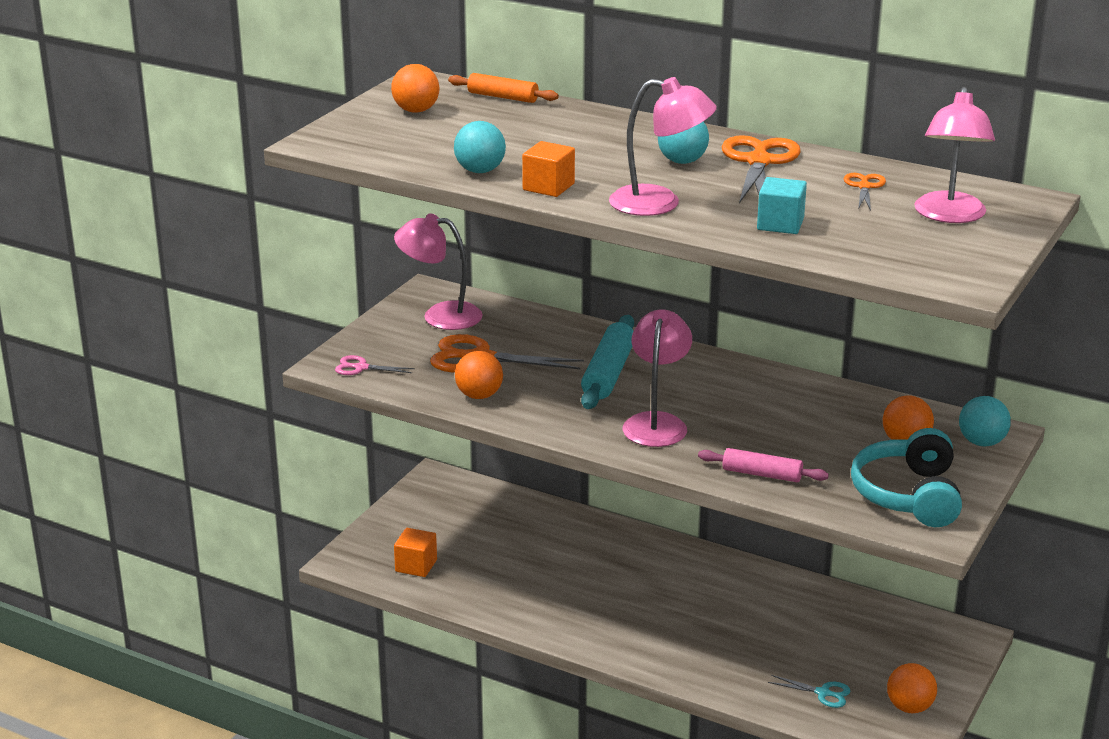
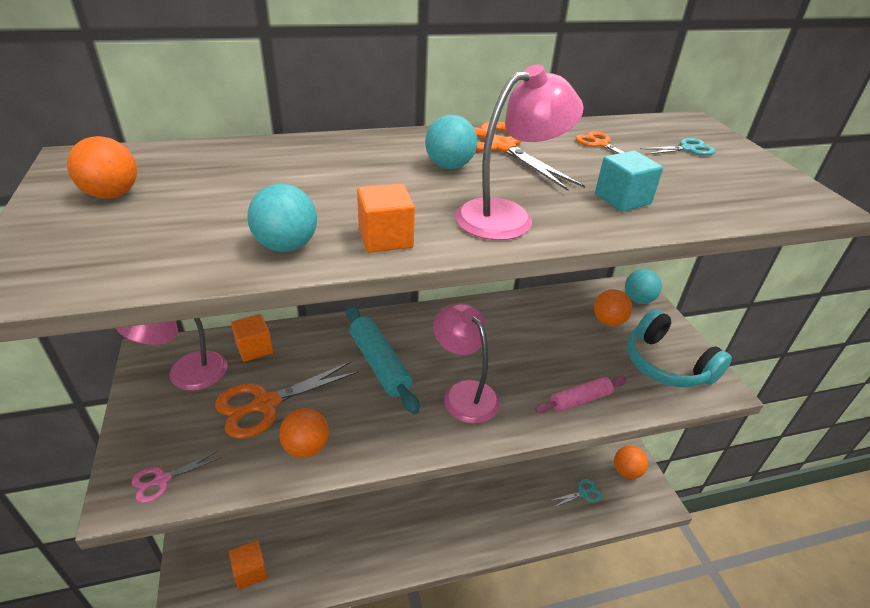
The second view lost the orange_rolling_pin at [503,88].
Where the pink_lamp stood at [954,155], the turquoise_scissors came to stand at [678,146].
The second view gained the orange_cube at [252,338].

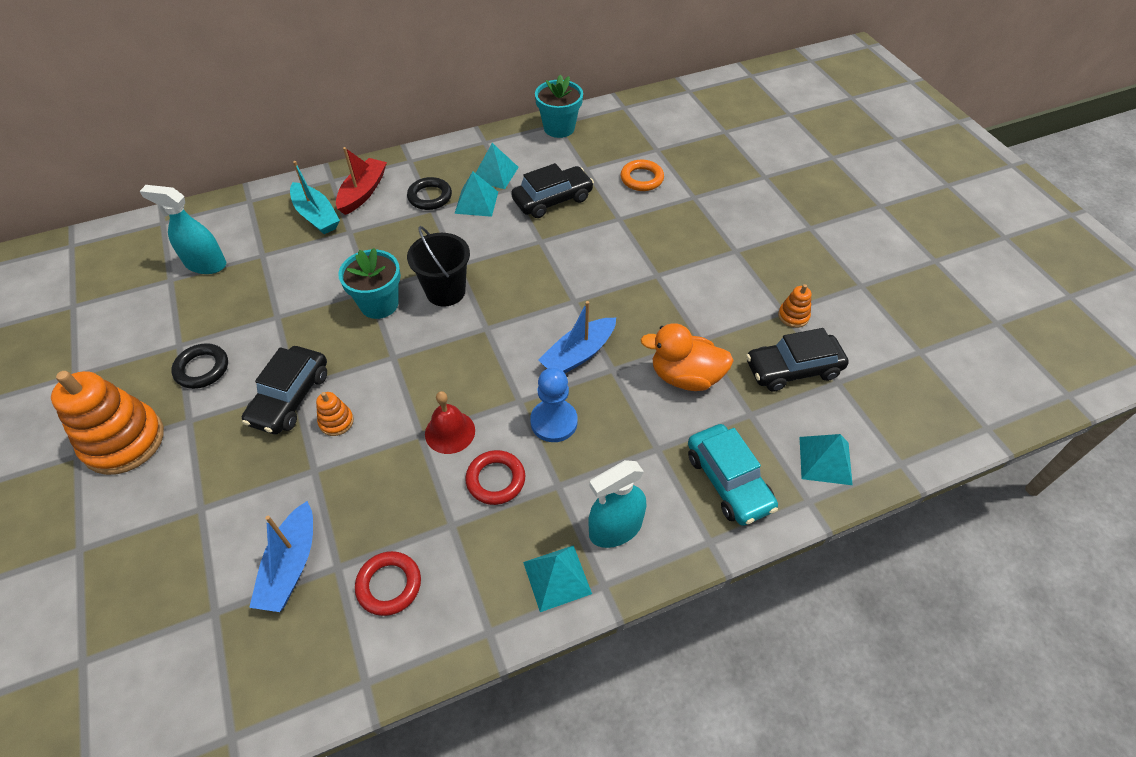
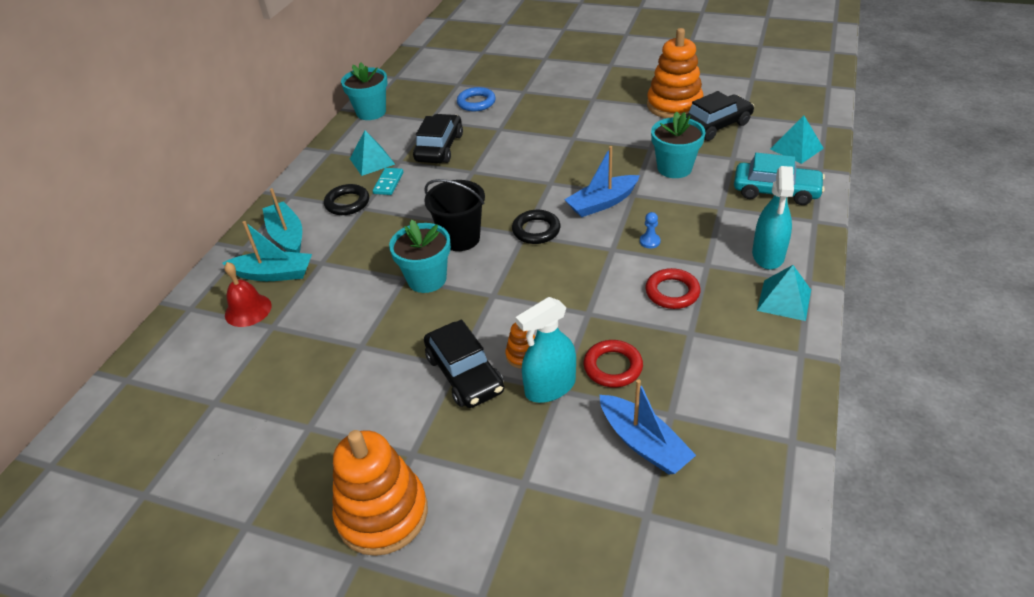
What was the red_boat at [361,181] turned into the turquoise_boat at [282,220].
What was the orange_ring at [642,175] turned into the blue_ring at [476,99].
Where the turquoise_pyramid stood at [476,194], the turquoise_domino came to stand at [388,181].
The turquoise_spray_bottle ended up elsewhere, having gone from [183,229] to [546,350].
The size of the orange_stacking_toy at [795,306] changed by a factor of 2.23.
The blue_boat at [577,337] ended up facing another way, 60 degrees clockwise from before.
Where the orange_duck stood at [687,357], the turquoise_flower_pot came to stand at [678,144].
The black_car at [797,360] ended up facing another way, 150 degrees counterclockwise from before.
The black_ring ended up elsewhere, having gone from [199,366] to [536,227].
The size of the blue_pawn at [554,405] changed by a factor of 0.49.
The red_bell ended up elsewhere, having gone from [450,422] to [248,294].
The red_ring ended up elsewhere, having gone from [388,583] to [613,363].

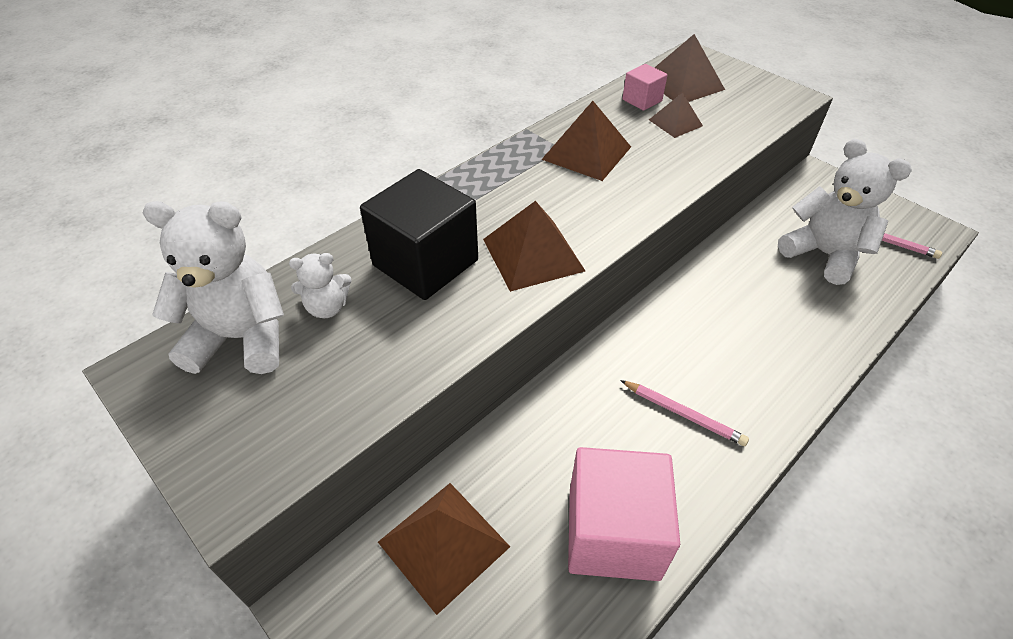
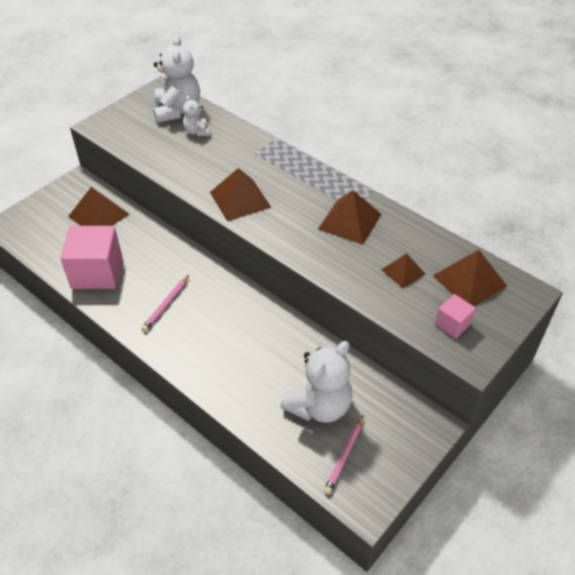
The pink_cube ended up elsewhere, having gone from [645,87] to [455,316].
The second view lost the black_cube at [419,234].

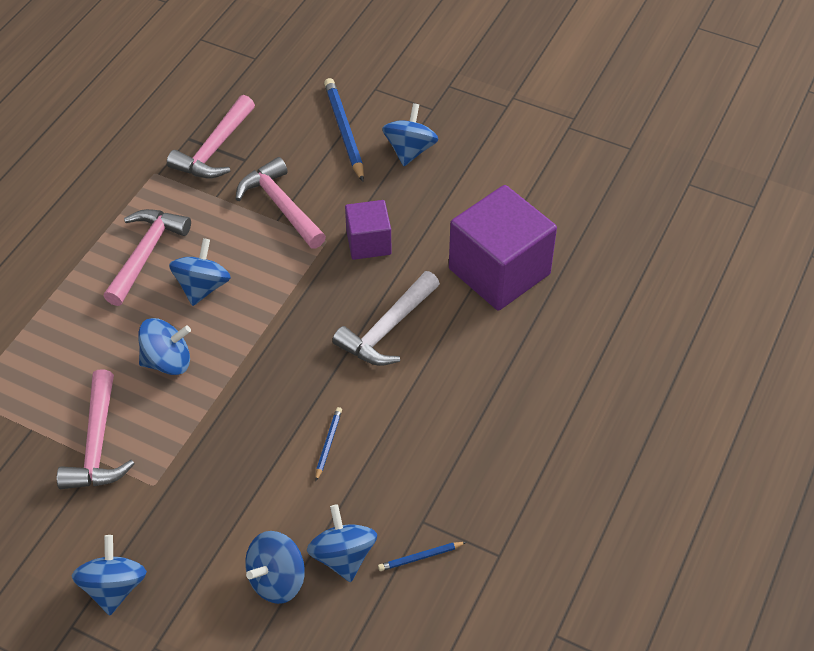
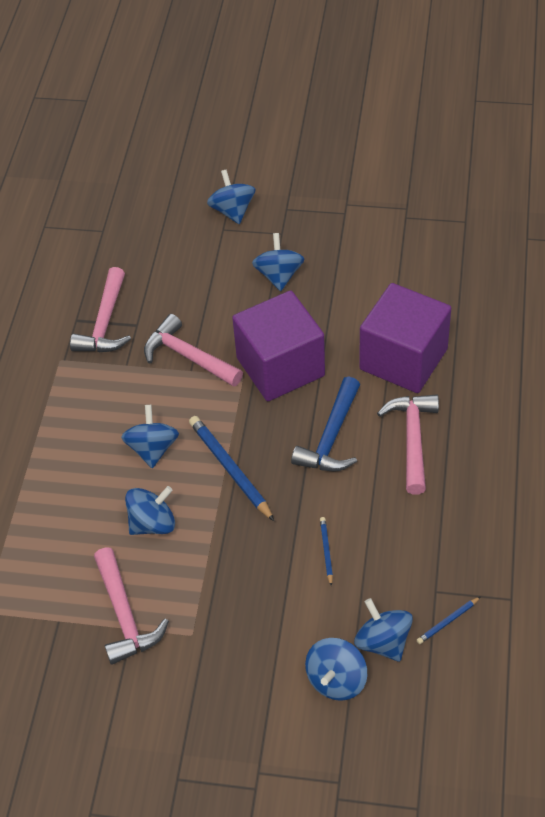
The blue_pencil ended up elsewhere, having gone from [344,130] to [231,468].
The size of the purple_cube at [368,230] changed by a factor of 1.83.
The pink_hammer ended up elsewhere, having gone from [147,257] to [408,444].
What was the white_hammer at [386,318] turned into the blue_hammer at [325,424].
The blue_spinning_top ended up elsewhere, having gone from [109,575] to [231,197].

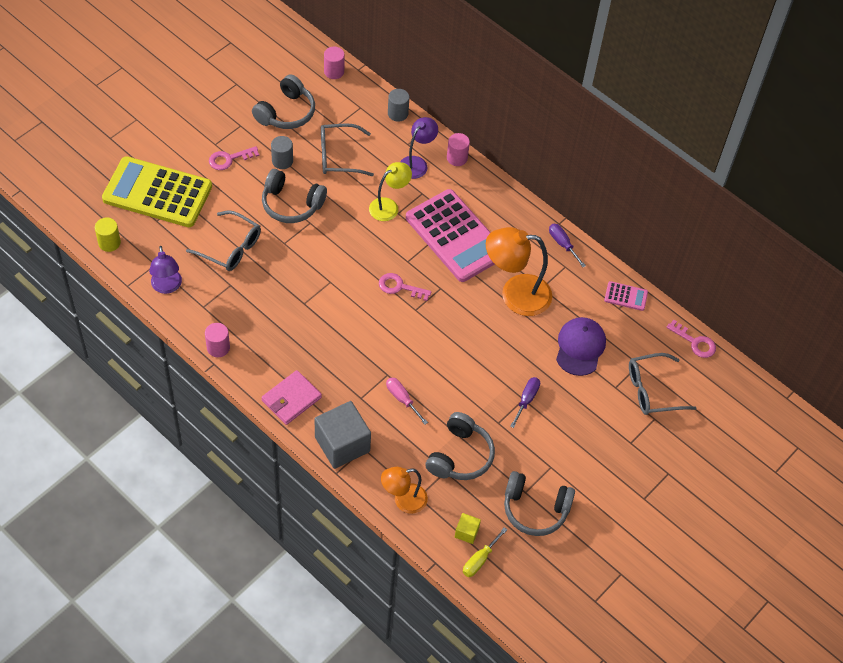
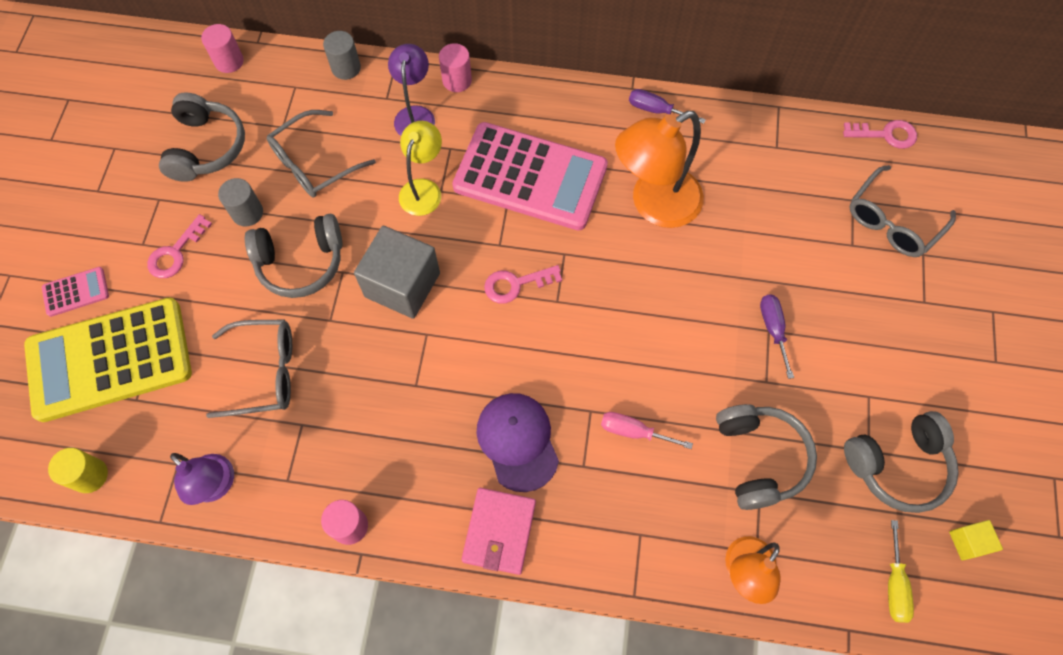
The pink_calculator ended up elsewhere, having gone from [626,296] to [75,292].
The purple_cap ended up elsewhere, having gone from [581,346] to [517,442].
The grey_cube ended up elsewhere, having gone from [343,435] to [397,272].
The yellow_cube ended up elsewhere, having gone from [468,528] to [976,540].

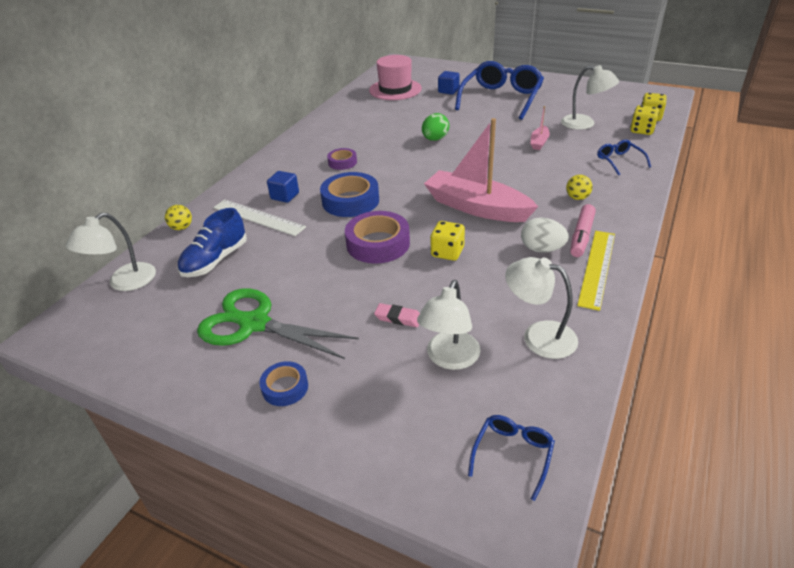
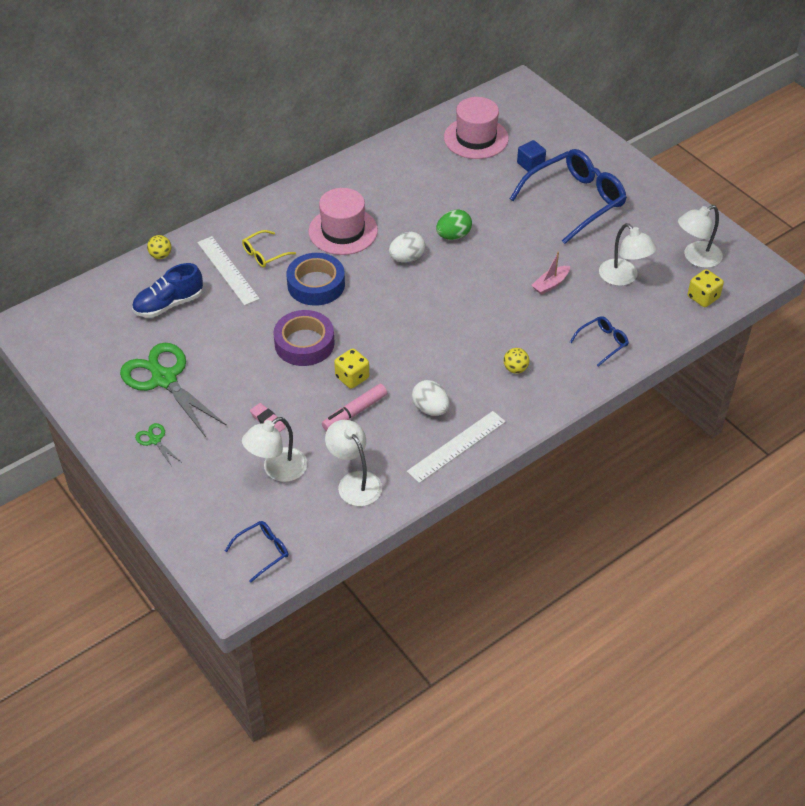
The second view lost the yellow_dice at [644,120].
The second view lost the pink_boat at [481,170].
The blue_glasses at [624,158] ended up facing another way, 45 degrees clockwise from before.
Where the purple_tape stood at [342,159], the pink_hat came to stand at [343,221].
Where the blue_cube stood at [283,187], the yellow_glasses came to stand at [269,248].
The pink_marker ended up elsewhere, having gone from [583,230] to [354,407].
The white_lamp ended up elsewhere, having gone from [111,252] to [700,236].
What was the yellow_ruler at [596,271] turned into the white_ruler at [456,447].
Where the blue_tape stood at [283,383], the green_scissors came to stand at [158,445].
The second view gained the white_egg at [407,247].

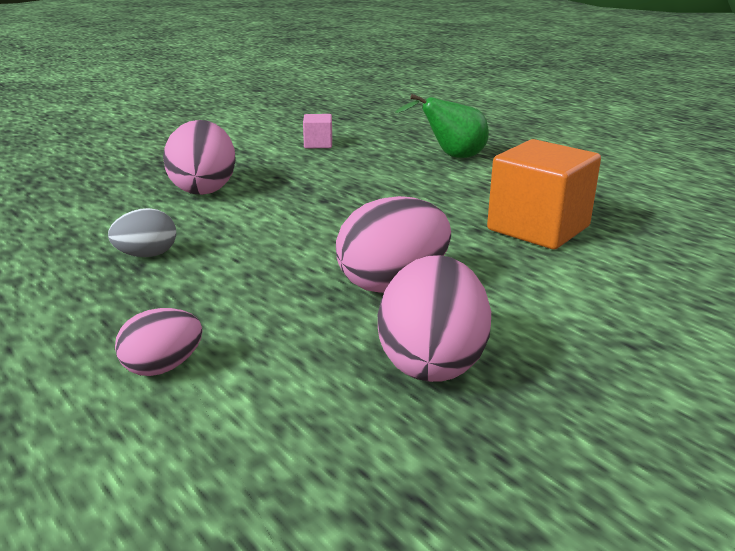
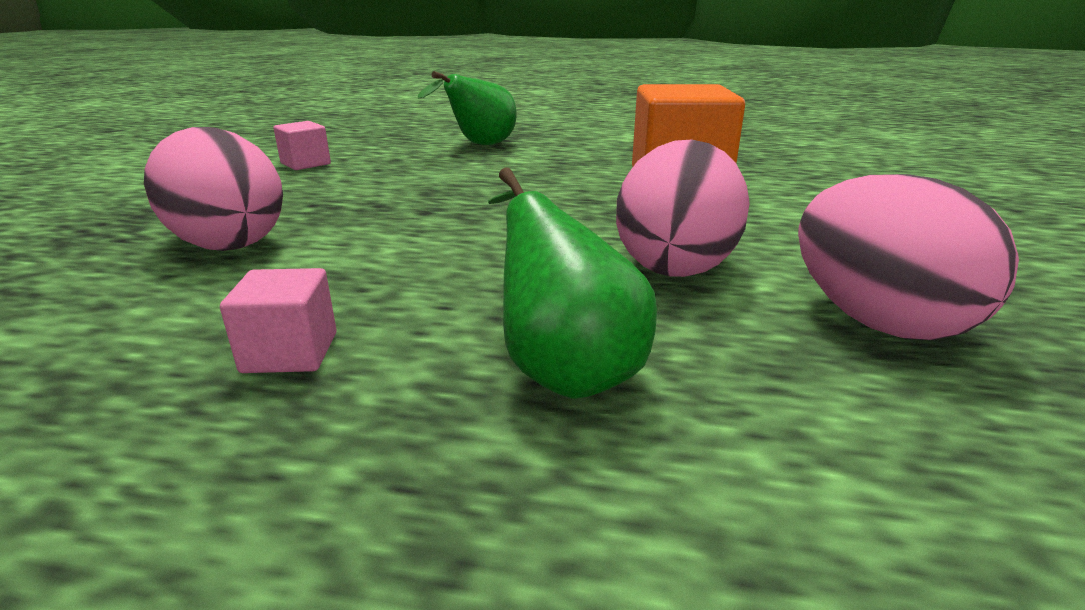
Where the grey_egg stood at [142,232], the pink_cube came to stand at [278,320].
The second view lost the pink_egg at [158,342].
The second view gained the green_pear at [572,283].

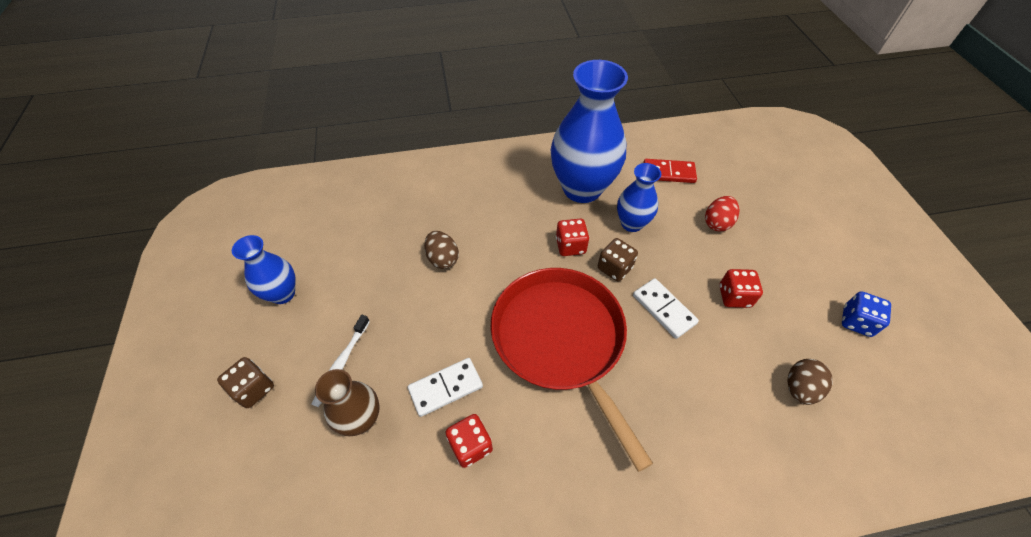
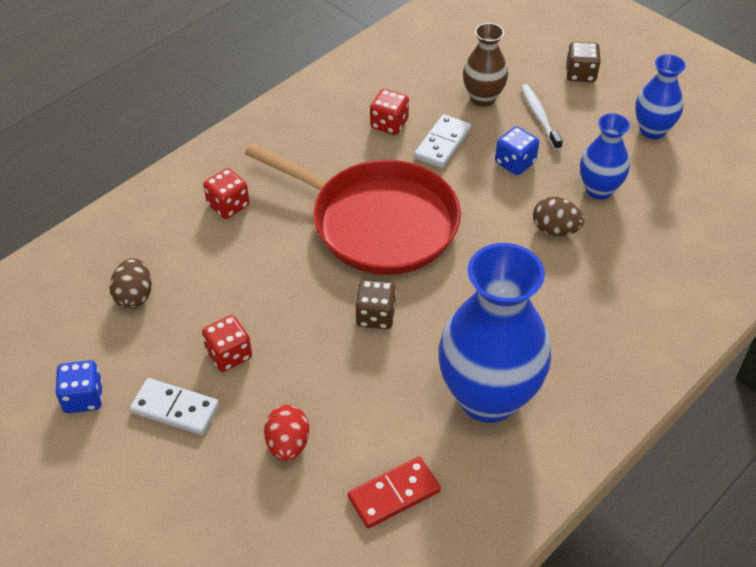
The blue_vase ended up elsewhere, having gone from [639,197] to [605,156].
The red_dice ended up elsewhere, having gone from [572,237] to [226,193].
The white_domino ended up elsewhere, having gone from [666,308] to [174,406].
The second view gained the blue_dice at [517,150].

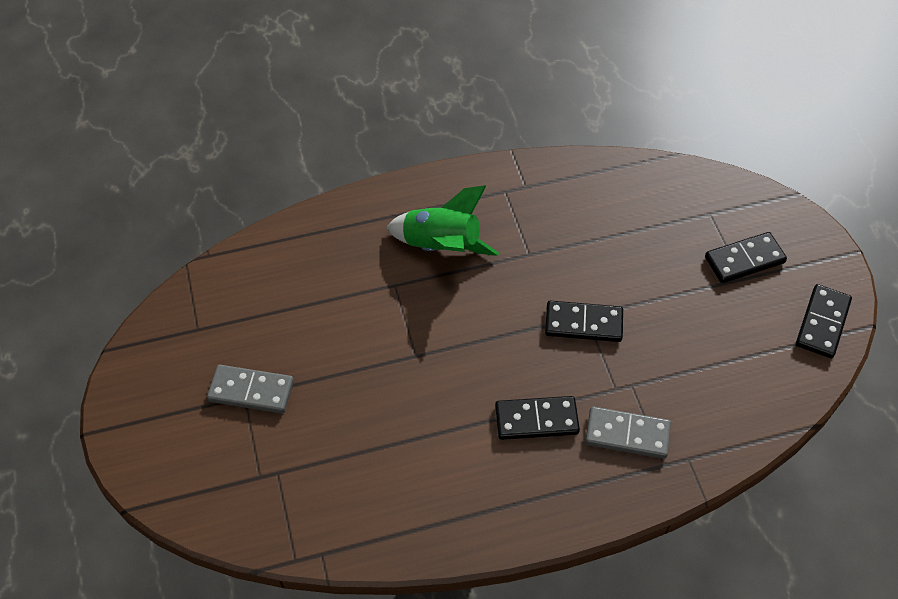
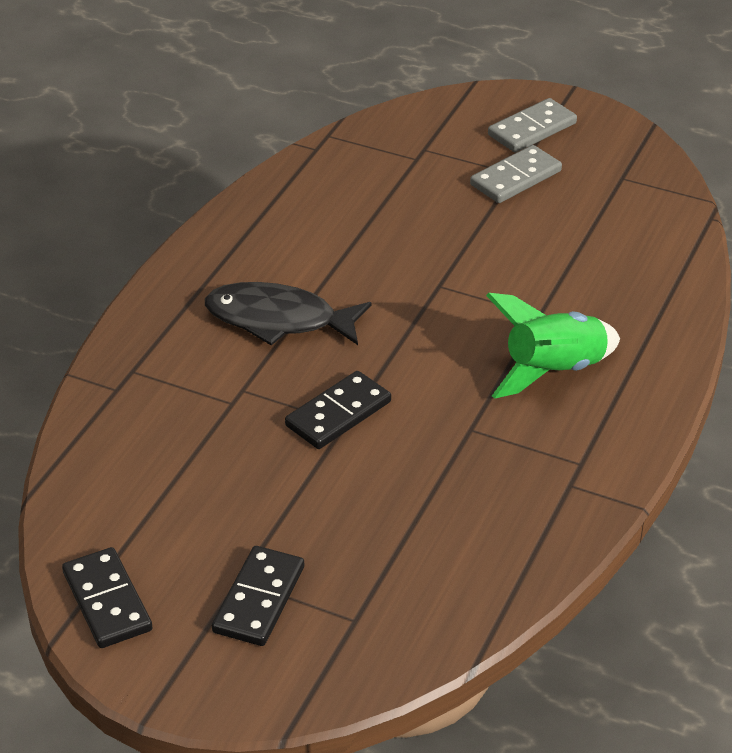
Where the black_domino stood at [537,418], the black_fish came to stand at [288,314].
The grey_domino ended up elsewhere, having gone from [628,433] to [532,125].

